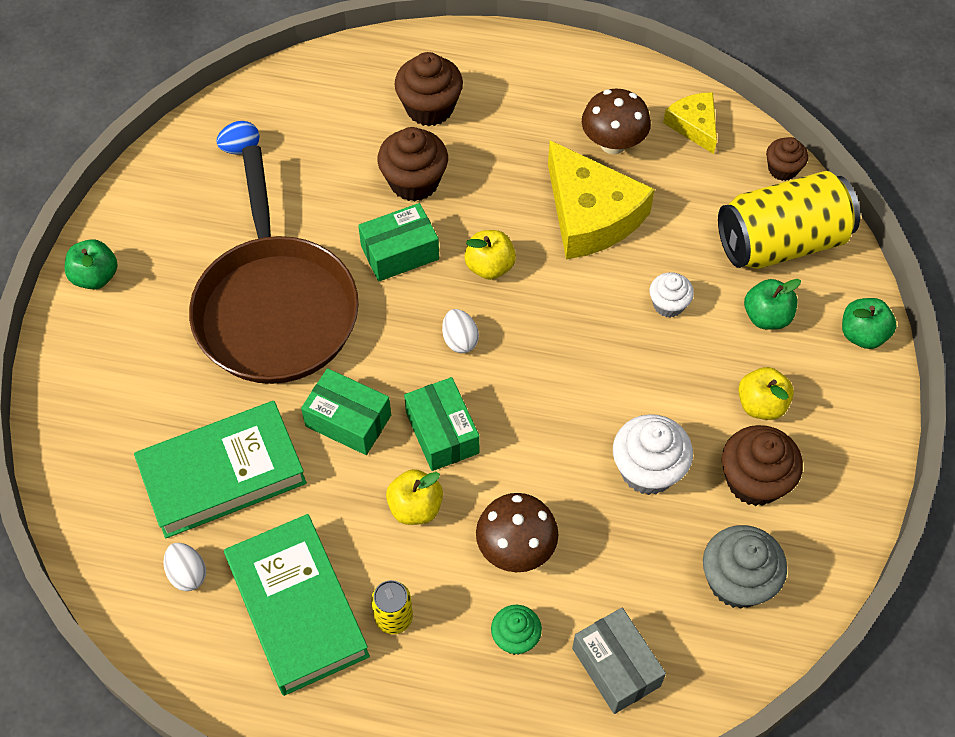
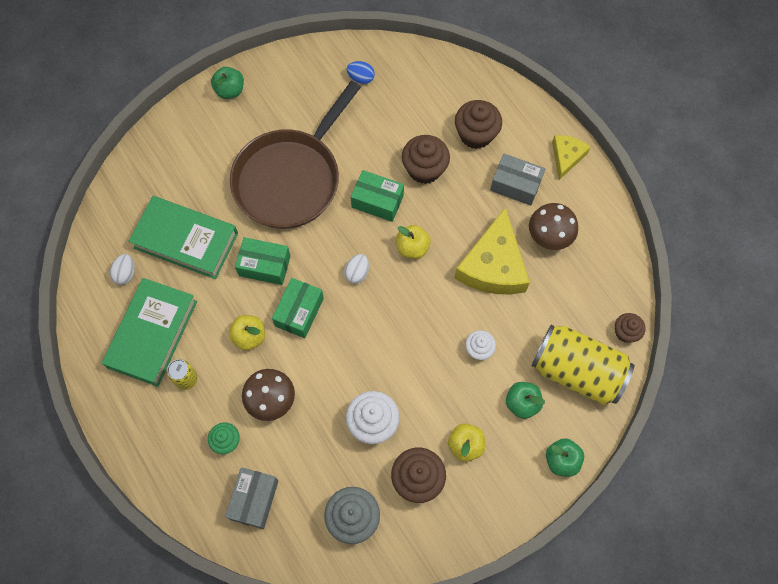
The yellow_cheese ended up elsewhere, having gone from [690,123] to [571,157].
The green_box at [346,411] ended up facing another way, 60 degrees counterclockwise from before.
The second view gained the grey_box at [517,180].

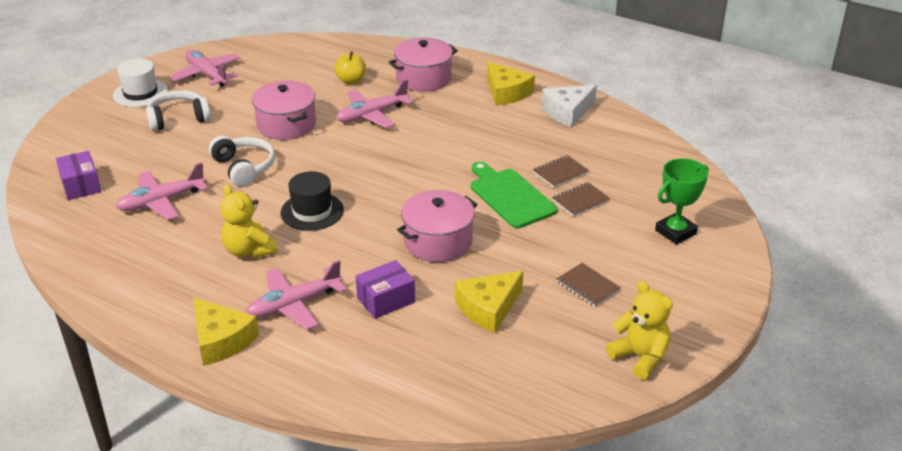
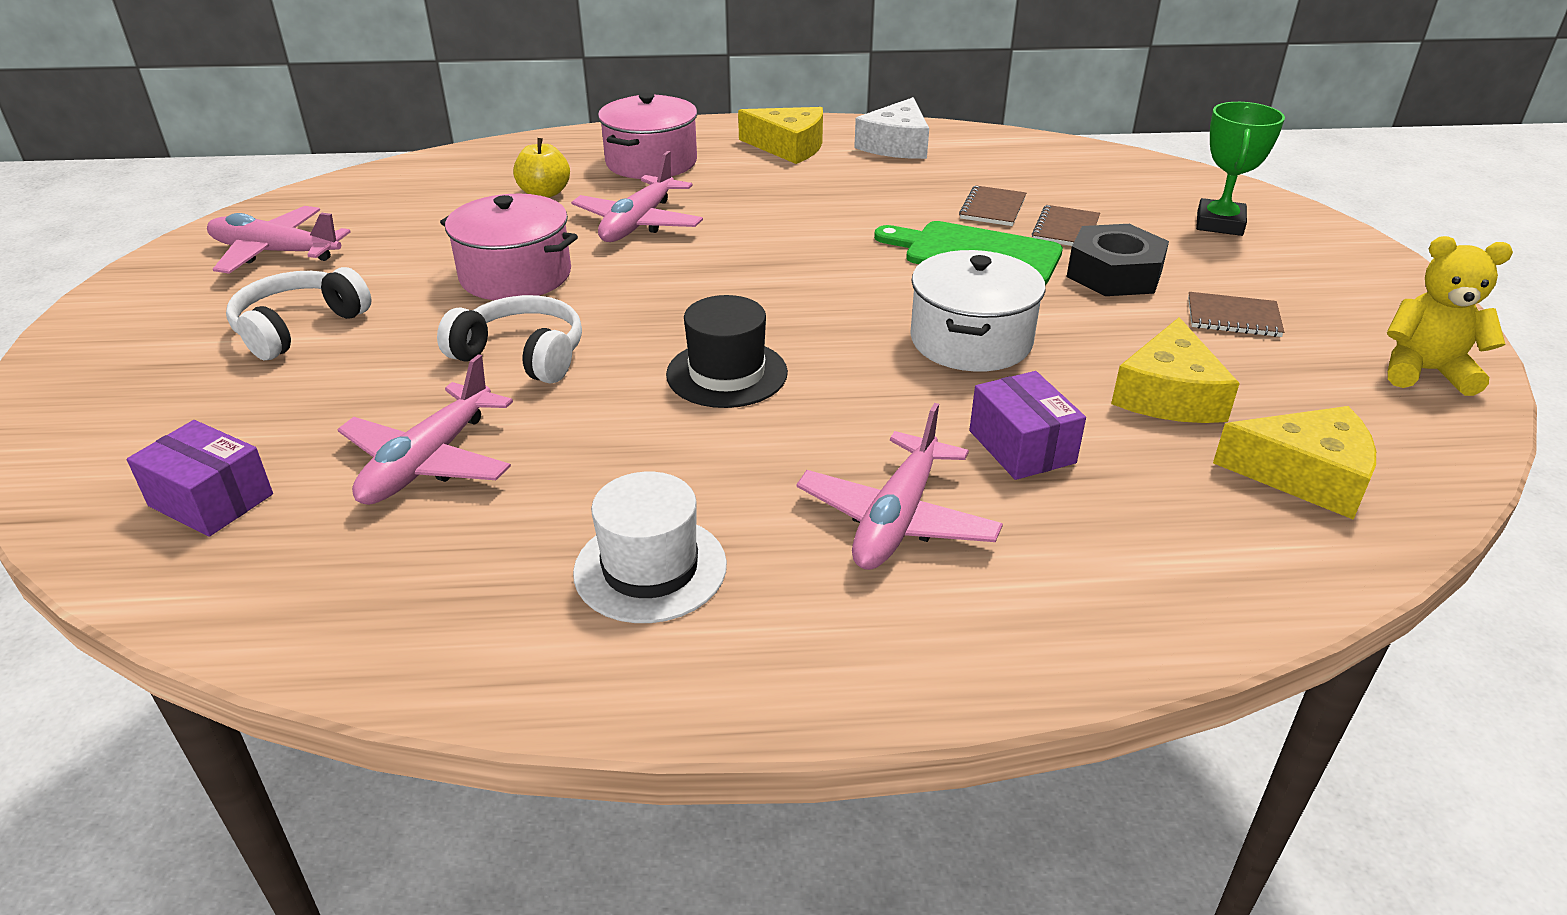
The white_hat ended up elsewhere, having gone from [140,83] to [650,547].
The second view lost the yellow_teddy_bear at [249,221].
What was the pink_pot at [437,226] turned into the white_pot at [978,311].
The purple_box at [385,289] ended up facing another way, 45 degrees counterclockwise from before.
The yellow_cheese ended up elsewhere, having gone from [226,332] to [1294,463].
The second view gained the black_nut at [1118,260].

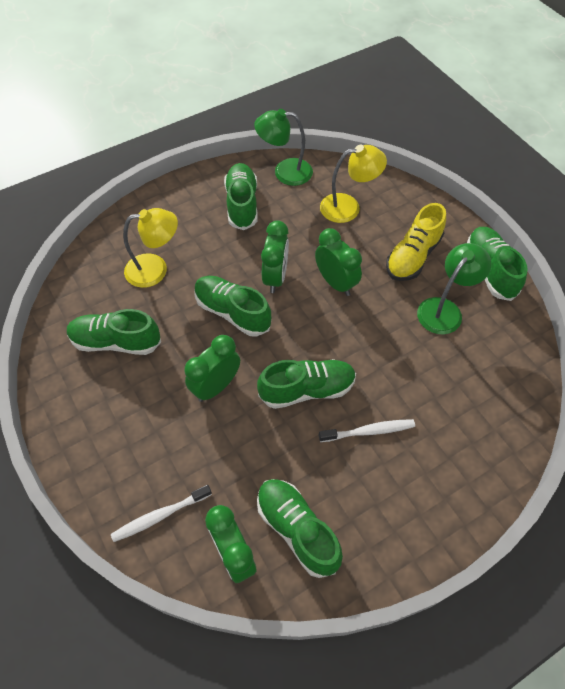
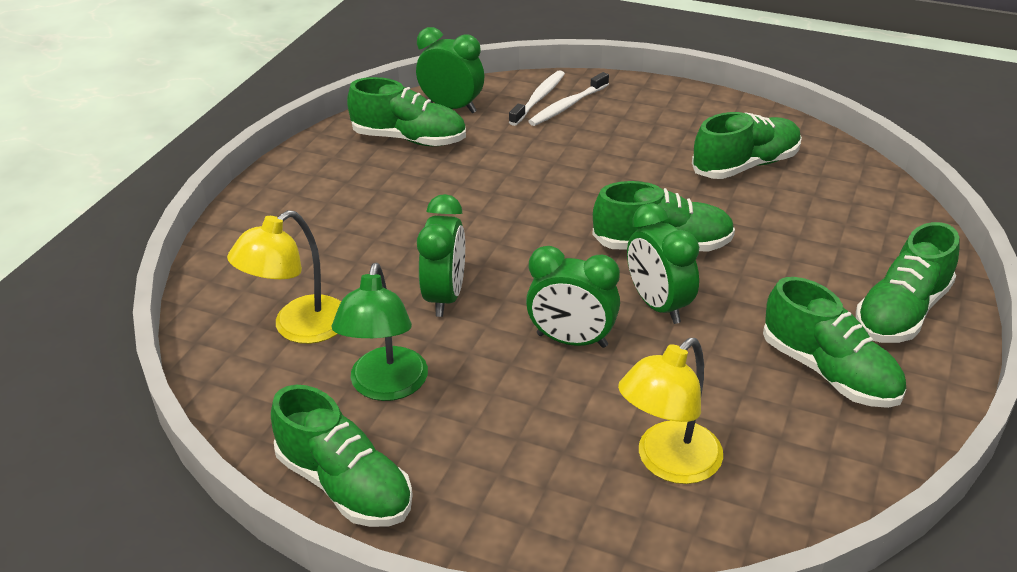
The second view lost the green_lamp at [283,147].
The second view lost the yellow_shoe at [416,242].
The yellow_lamp ended up elsewhere, having gone from [150,248] to [284,277].
The green_clock ended up elsewhere, having gone from [212,368] to [441,255].
The green_shoe ended up elsewhere, having gone from [306,384] to [907,282].
The white_toothbrush ended up elsewhere, having gone from [367,430] to [568,99].

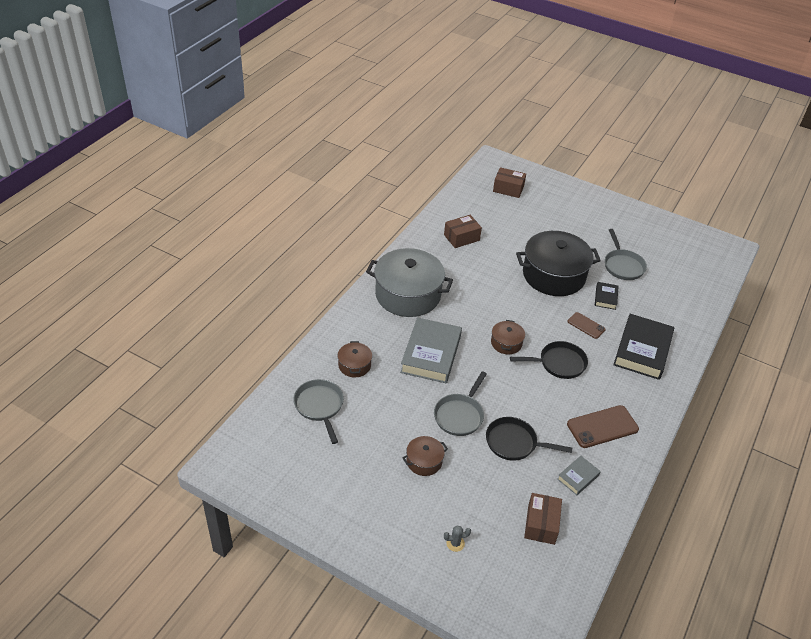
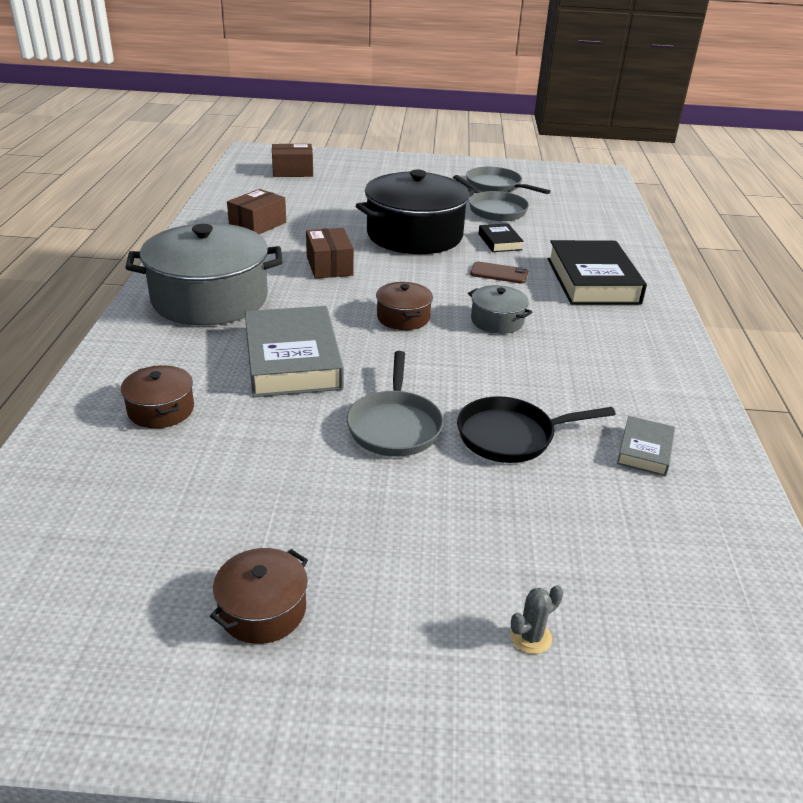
Where the black_pan stood at [549,360], the grey_pot came to stand at [500,309].
The grey_pan ended up elsewhere, having gone from [318,411] to [508,180].
The second view lost the brown_phone at [603,426].
The brown_pot ended up elsewhere, having gone from [425,456] to [259,596].
The brown_box ended up elsewhere, having gone from [543,519] to [330,253].

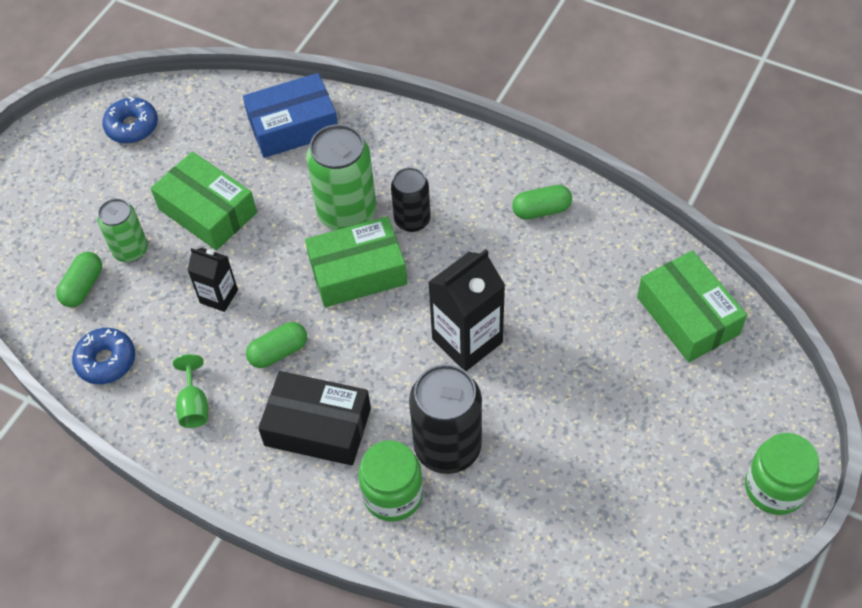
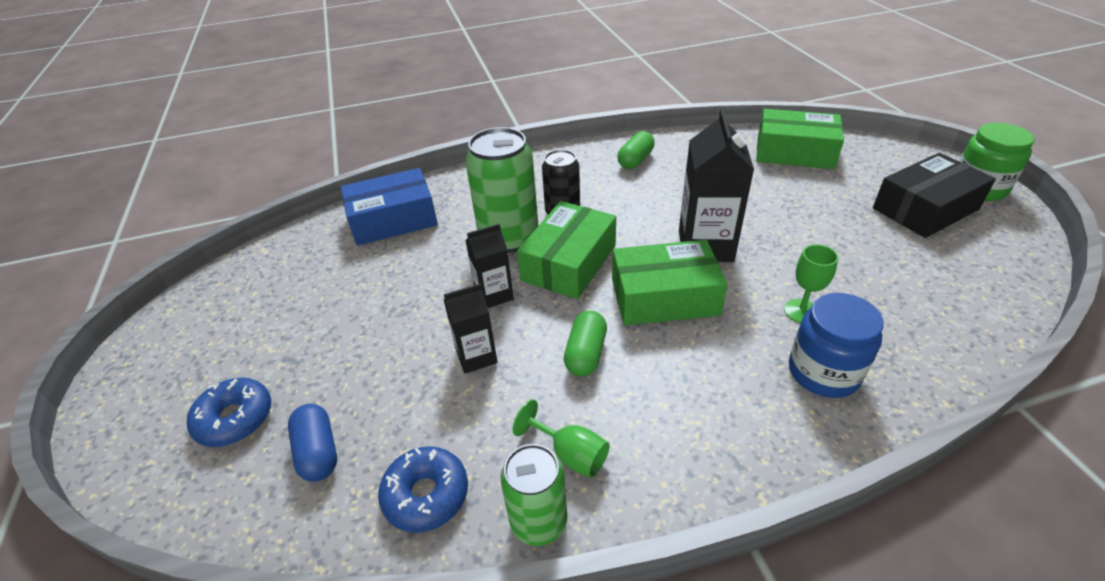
The blue_box at [290,115] ended up facing another way, 45 degrees clockwise from before.
The blue_donut ended up elsewhere, having gone from [130,120] to [229,412].
The green_box ended up elsewhere, having gone from [204,201] to [670,282].
The green_can ended up elsewhere, having gone from [122,230] to [534,495].
What was the green_capsule at [79,279] turned into the blue_capsule at [312,443].
Where the black_can stood at [445,419], the green_goblet came to stand at [811,283].
The black_box ended up elsewhere, having gone from [314,418] to [934,195].
What was the green_jar at [390,481] turned into the blue_jar at [836,345].
The second view gained the black_carton at [489,266].

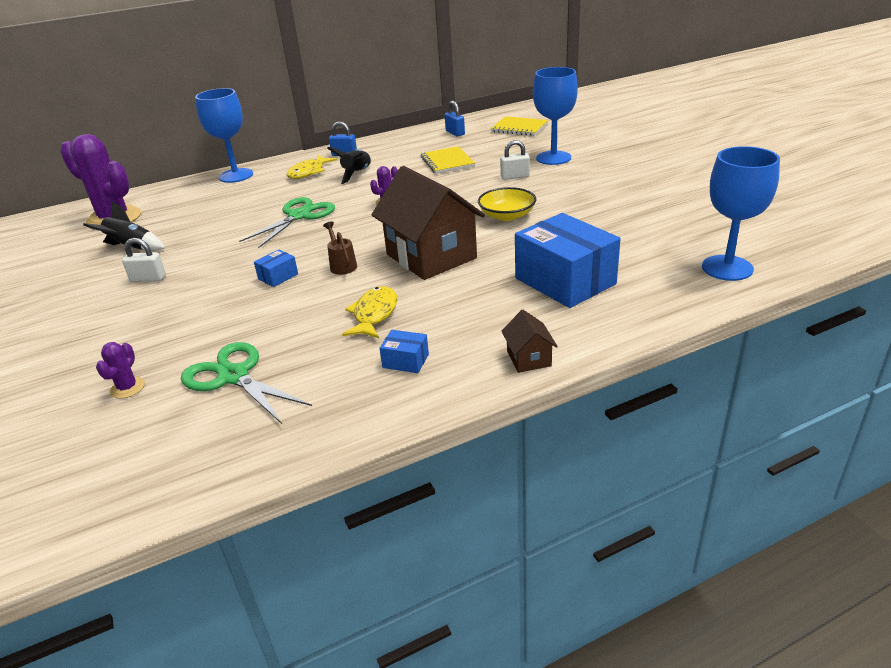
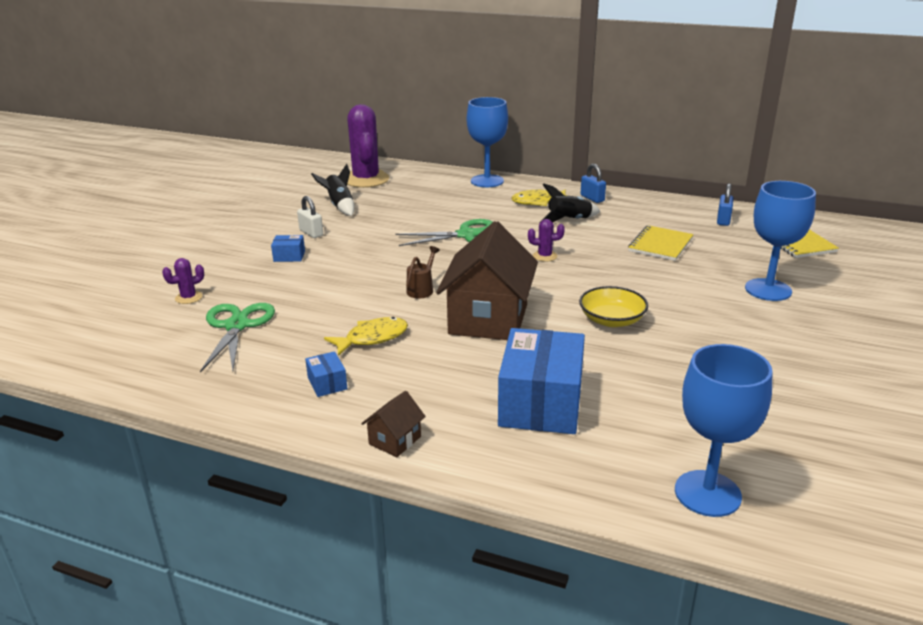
The second view lost the white_padlock at [515,160].
The blue_box ended up elsewhere, having gone from [276,268] to [288,248].

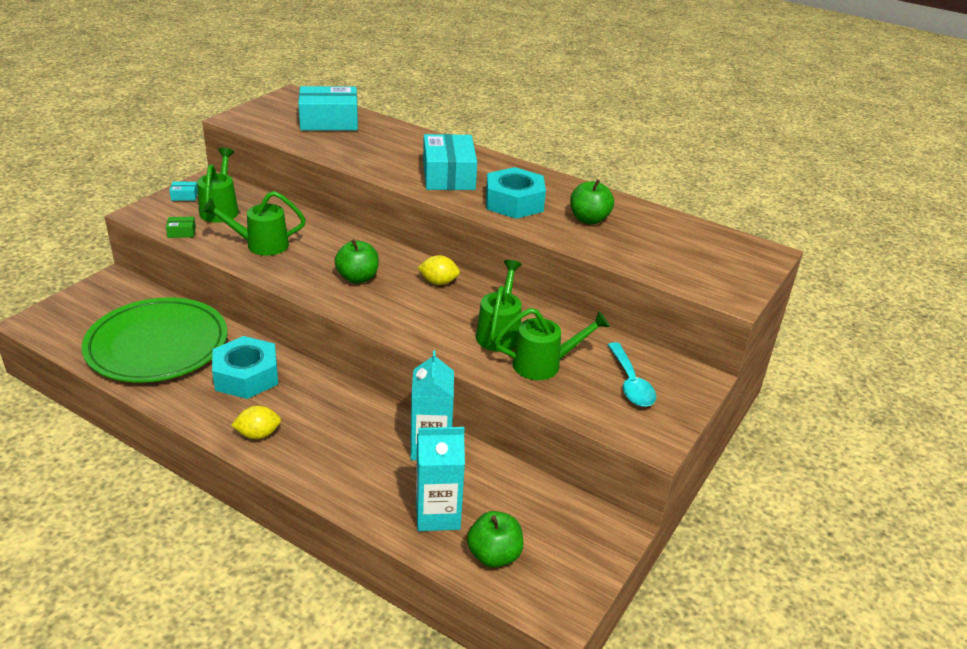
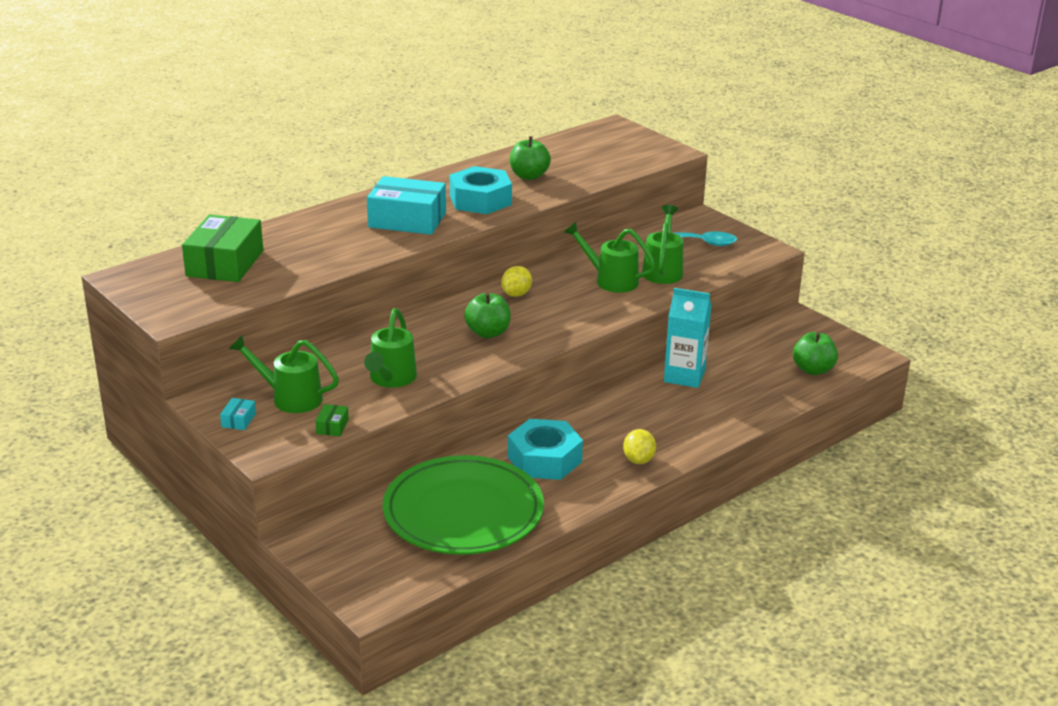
What was the turquoise_box at [328,108] turned into the green_box at [222,248].
The second view lost the turquoise_carton at [440,479].

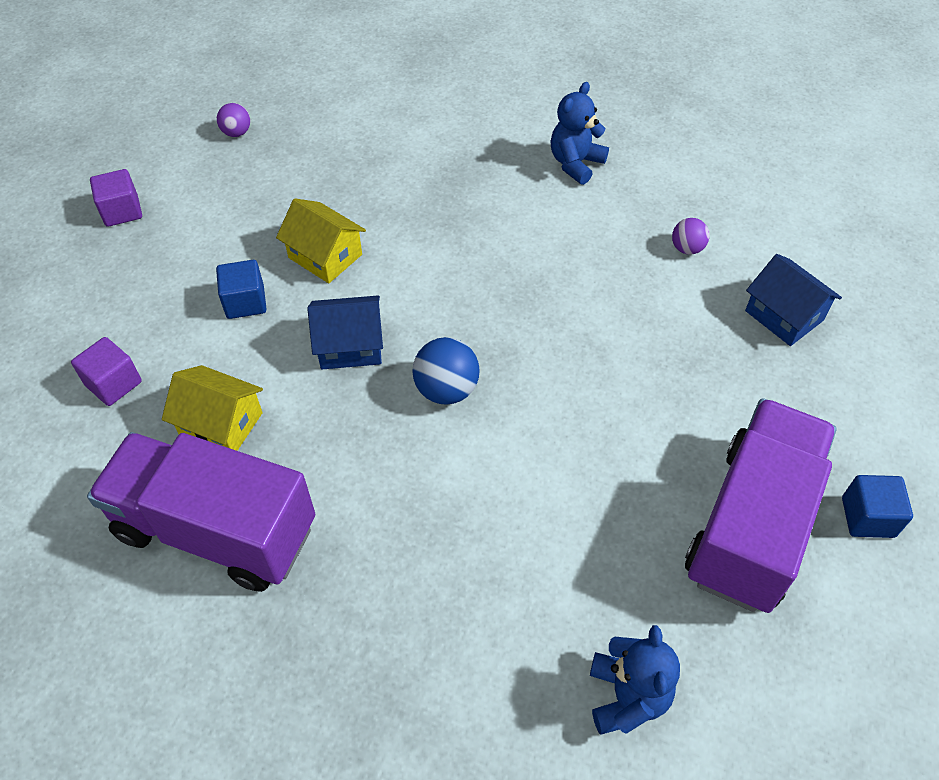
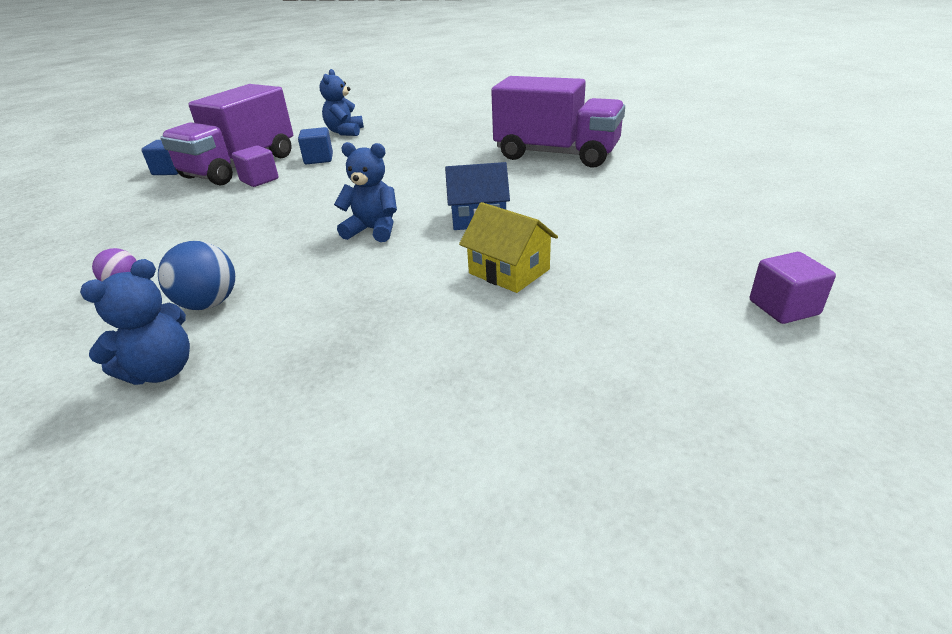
The second view lost the purple_ball at [233,120].
The second view lost the blue_house at [793,300].
The blue_cube ended up elsewhere, having gone from [241,289] to [315,145].
The purple_cube ended up elsewhere, having gone from [106,371] to [255,166].
The blue_ball ended up elsewhere, having gone from [446,371] to [196,275].
The second view lost the yellow_house at [212,408].
The second view gained the blue_teddy_bear at [365,192].

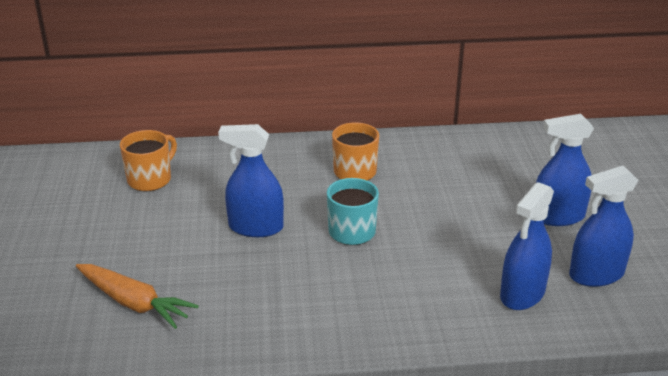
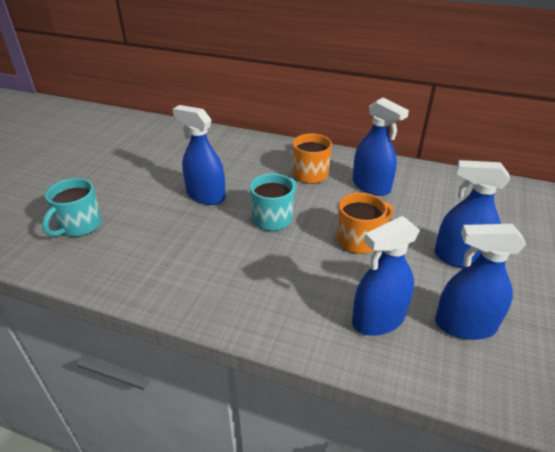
The orange_mug ended up elsewhere, having gone from [148,160] to [365,223].
Where the orange_carrot stood at [137,296], the turquoise_mug came to stand at [72,207].
The second view gained the blue_spray_bottle at [381,146].

